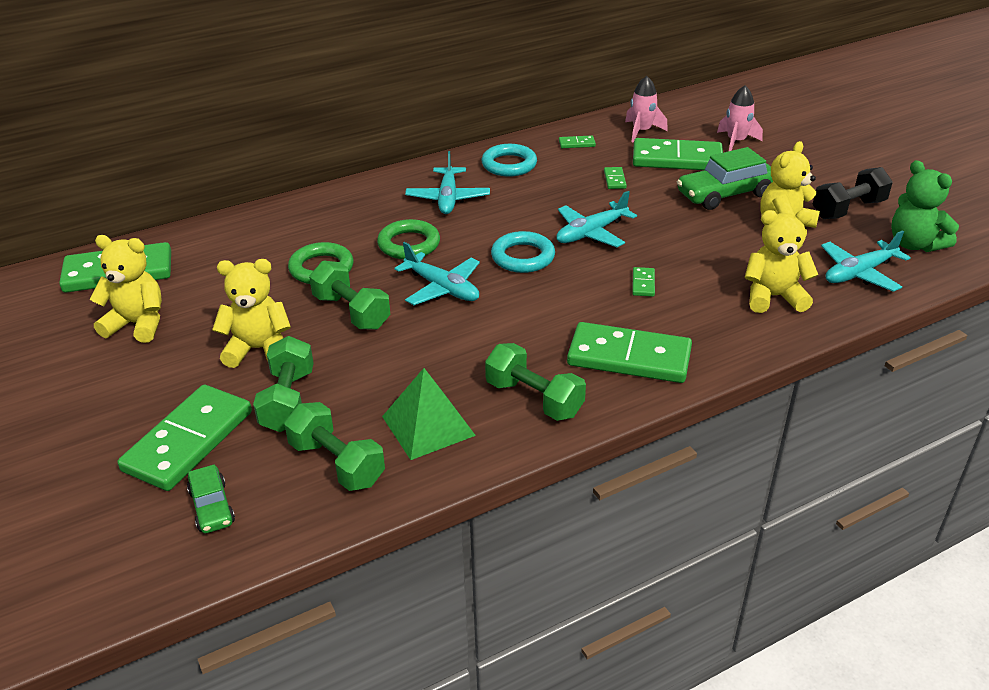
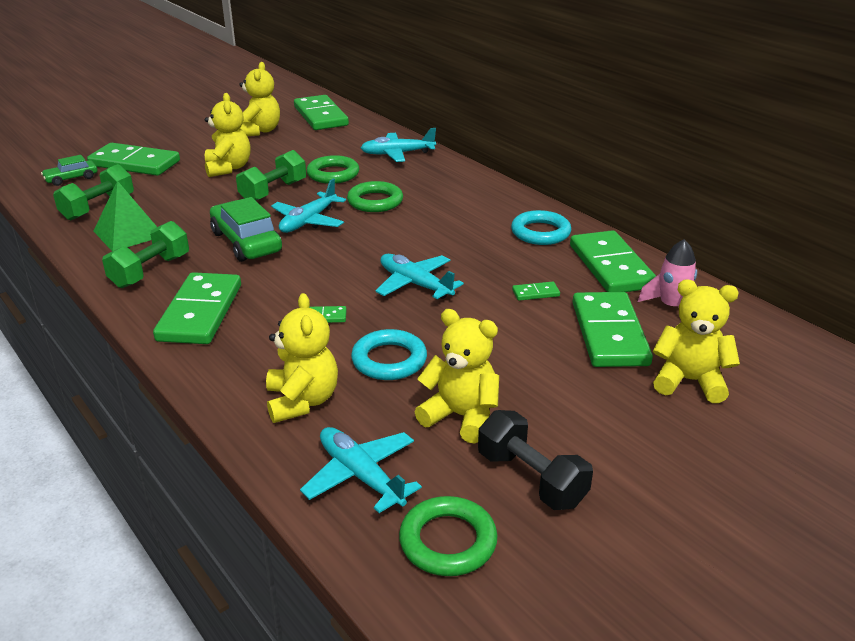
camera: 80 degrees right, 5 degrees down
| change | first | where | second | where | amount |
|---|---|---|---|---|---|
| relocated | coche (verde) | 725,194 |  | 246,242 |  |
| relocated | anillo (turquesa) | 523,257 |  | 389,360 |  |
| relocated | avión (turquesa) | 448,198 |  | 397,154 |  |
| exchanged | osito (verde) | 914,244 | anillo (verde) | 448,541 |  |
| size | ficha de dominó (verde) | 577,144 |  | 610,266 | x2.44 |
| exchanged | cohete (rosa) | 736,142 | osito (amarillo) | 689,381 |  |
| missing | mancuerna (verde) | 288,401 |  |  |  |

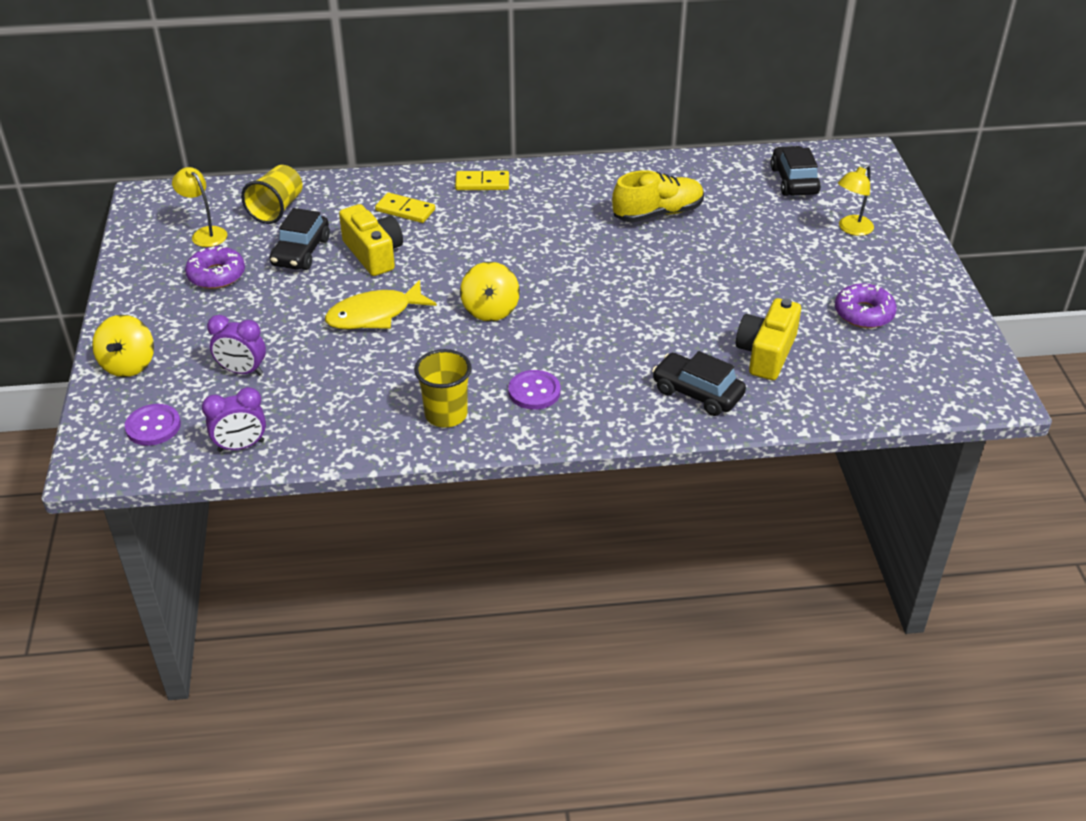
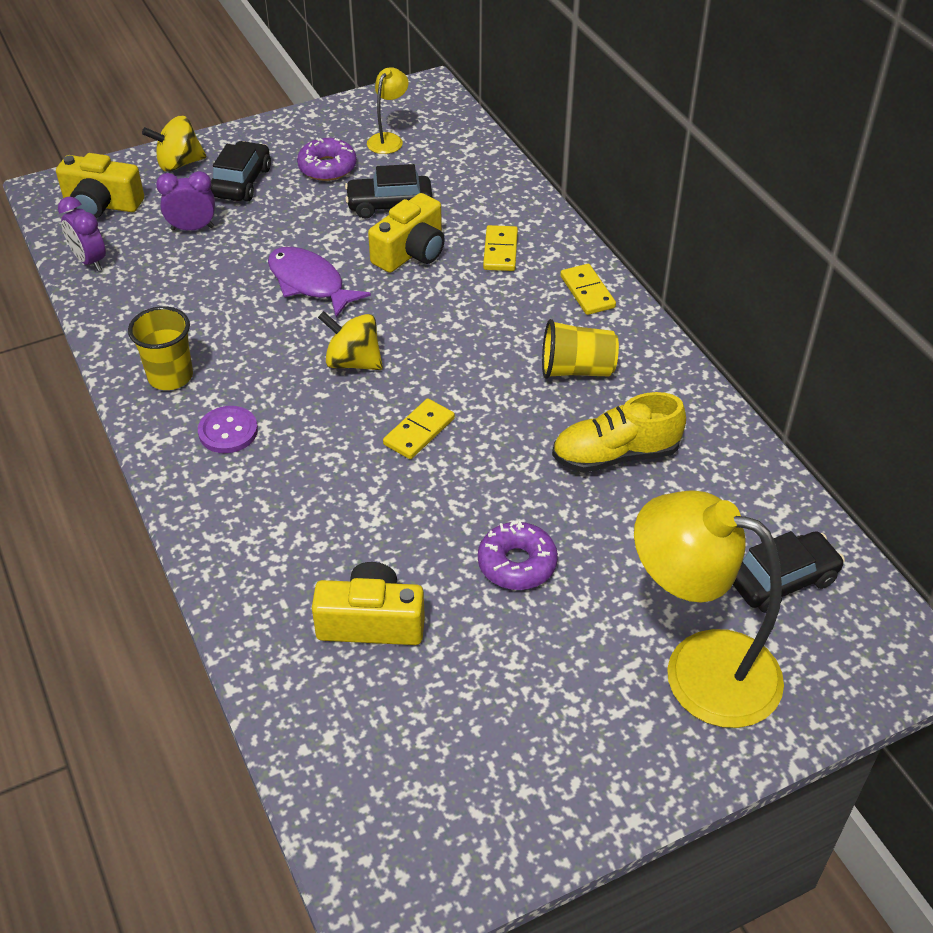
camera: 70 degrees right, 5 degrees up
| change | first | where | second | where | amount |
|---|---|---|---|---|---|
| exchanged | botón (morado) | 153,426 | cámara (amarillo) | 102,204 |  |
| spun | despertador (morado) | 242,371 |  | 192,228 | 90 degrees clockwise |
| relocated | coche (negro) | 697,393 |  | 241,182 |  |
| colour | pez (amarillo) | 374,315 | pez (morado) | 310,283 |  |
| spun | peonza (amarillo) | 490,310 |  | 353,362 | 45 degrees clockwise |
| appeared |  |  | ficha de dominó (amarillo) | 419,431 |  |
| relocated | rosquilla (morado) | 863,313 |  | 517,563 |  |
| relocated | vaso (amarillo) | 277,209 |  | 576,370 |  |
| spun | zapato (amarillo) | 657,213 |  | 615,455 | 120 degrees clockwise |
| size | lámpara (amarillo) | 851,229 |  | 699,669 | x2.17 |

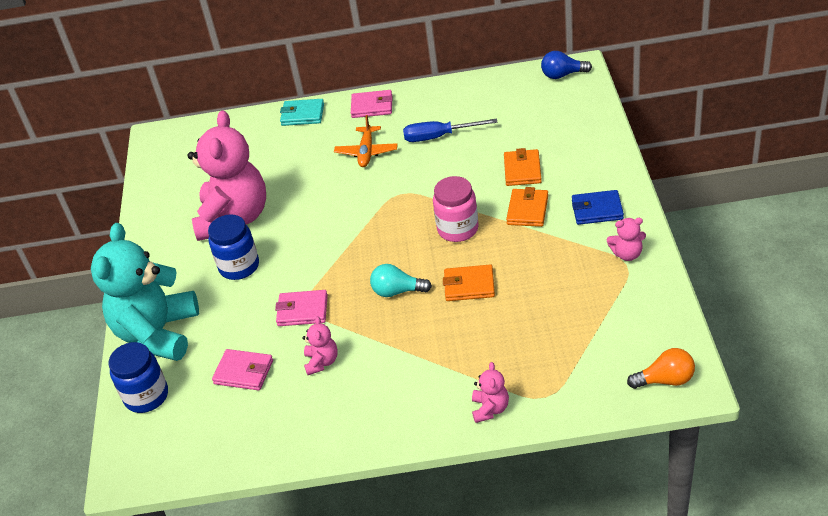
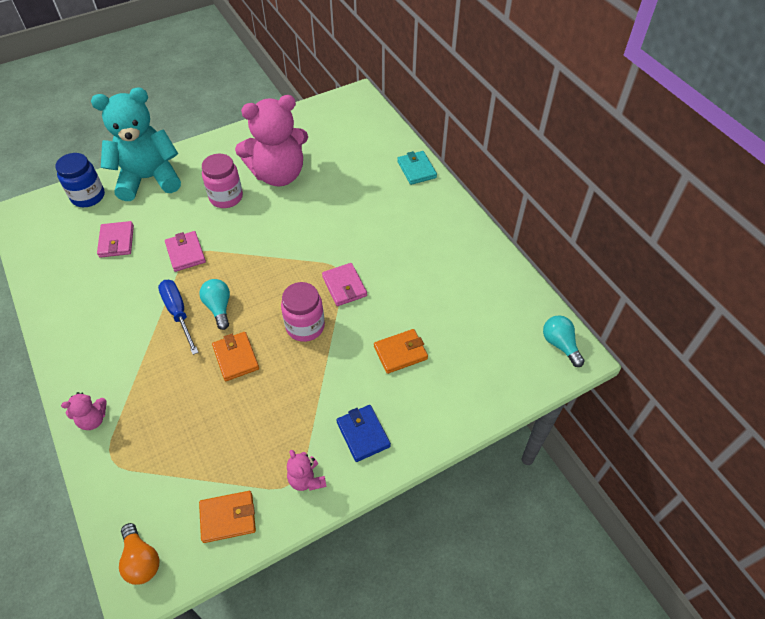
camera: 60 degrees right, 10 degrees up
| change | first | where | second | where | amount |
|---|---|---|---|---|---|
| relocated | destornillador (azul) | 439,136 |  | 178,313 |  |
| relocated | cartera (naranja) | 527,210 |  | 228,517 |  |
| colour | tarro (azul) | 239,266 | tarro (rosa) | 226,197 |  |
| relocated | cartera (rosa) | 372,106 |  | 344,286 |  |
| colour | bombilla (azul) | 562,75 | bombilla (turquesa) | 560,344 |  |
| missing | osito (rosa) | 322,362 |  |  |  |
| missing | avión (naranja) | 366,152 |  |  |  |

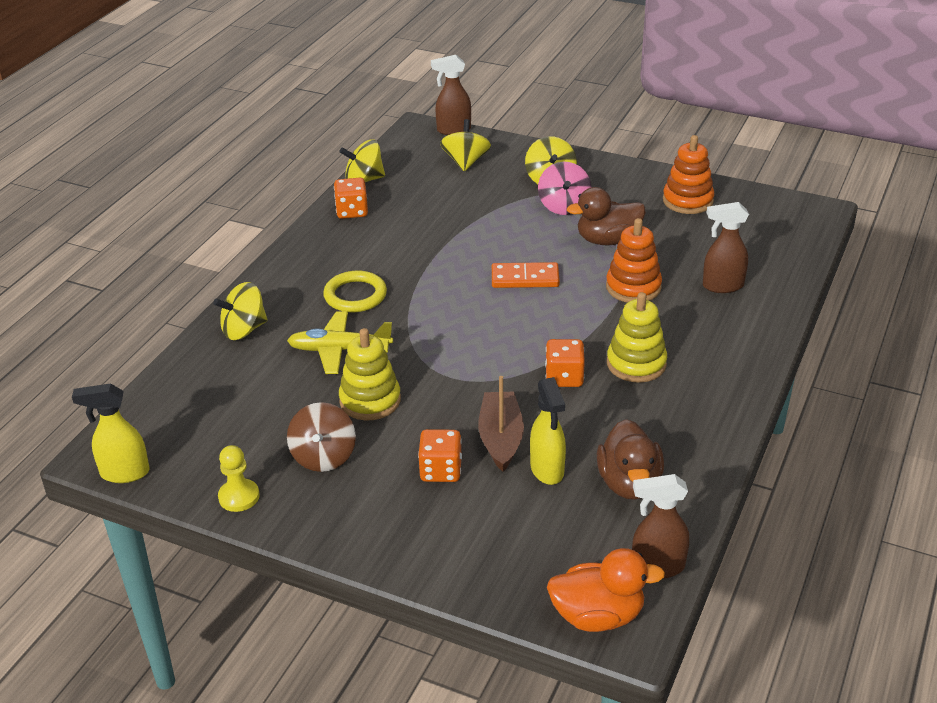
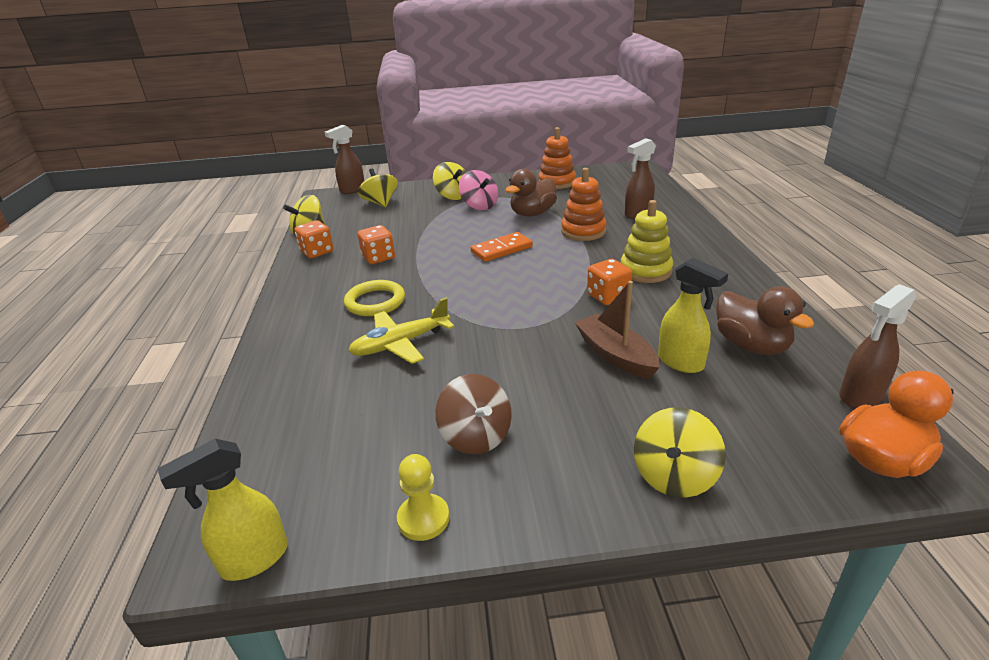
camera: 30 degrees left, 5 degrees down
| change | first | where | second | where | amount |
|---|---|---|---|---|---|
| relocated | dado (naranja) | 441,470 |  | 378,257 |  |
| relocated | peonza (amarillo) | 244,330 |  | 674,475 |  |
| missing | juguete apilable (amarillo) | 370,400 |  |  |  |

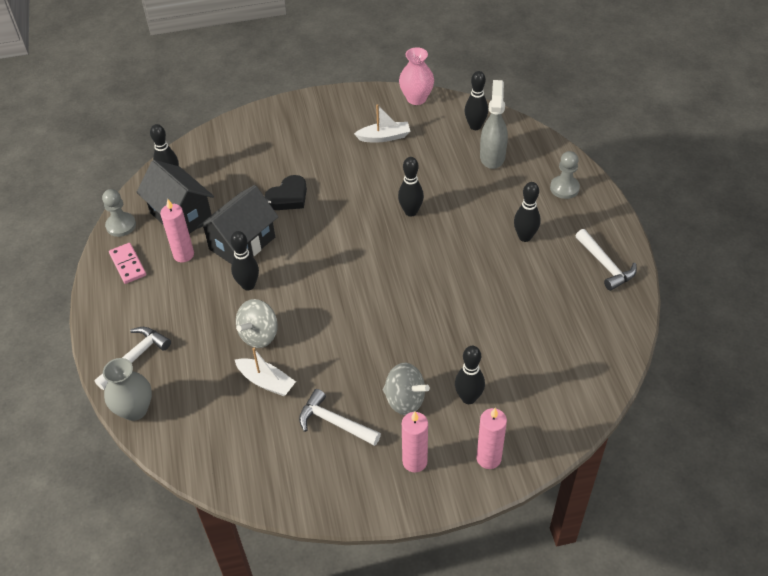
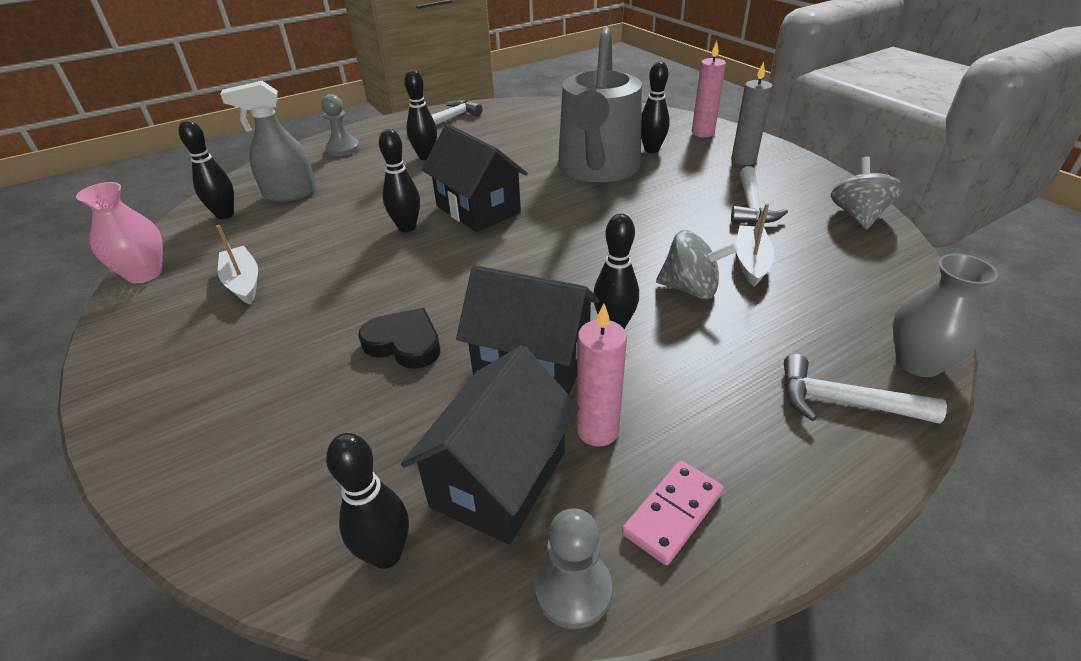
camera: 110 degrees left, 10 degrees down
| change | first | where | second | where | amount |
|---|---|---|---|---|---|
| appeared |  |  | casa (negro) | 478,209 |  |
| appeared |  |  | regadera (gris) | 597,168 |  |
| colour | vela (rosa) | 414,461 | vela (gris) | 743,160 |  |
| relocated | peonza (gris) | 404,400 |  | 857,216 |  |

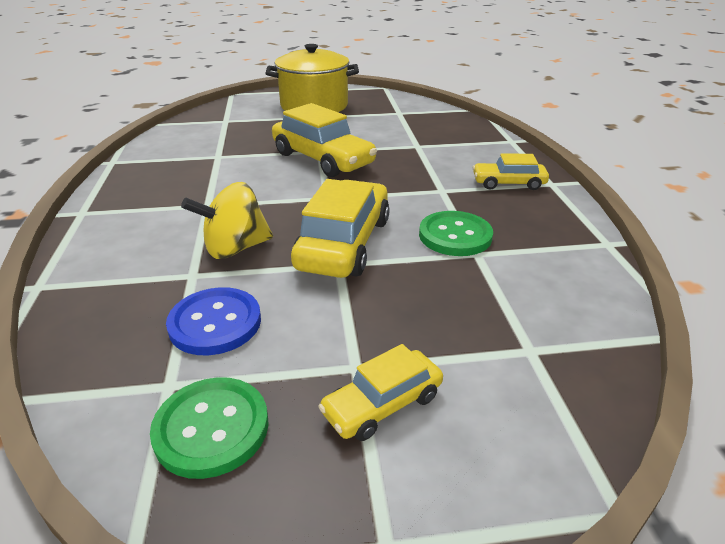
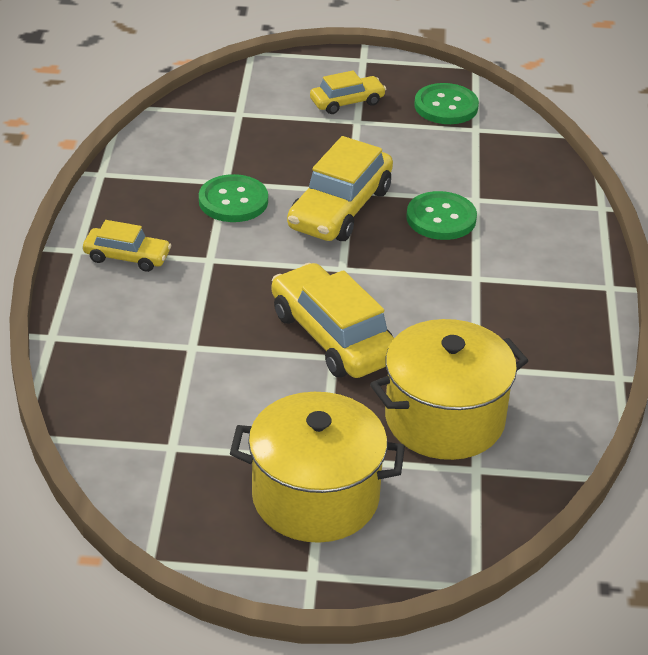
camera: 170 degrees left, 5 degrees up
| change | first | where | second | where | amount |
|---|---|---|---|---|---|
| appeared |  |  | olla (amarillo) | 444,419 |  |
| exchanged | peonza (amarillo) | 235,248 | botón (verde) | 441,218 |  |
| missing | botón (azul) | 215,323 |  |  |  |

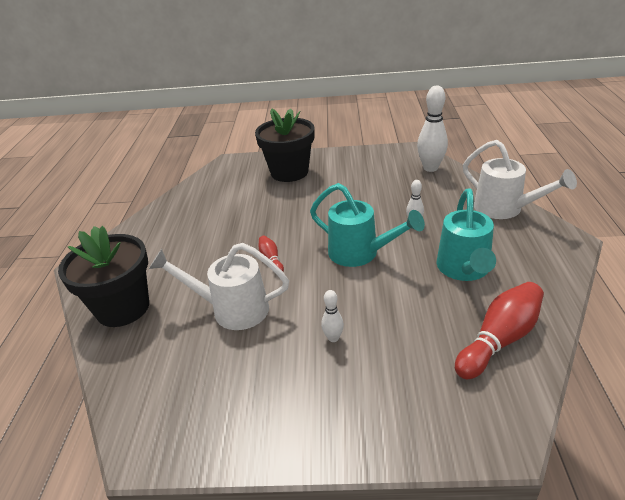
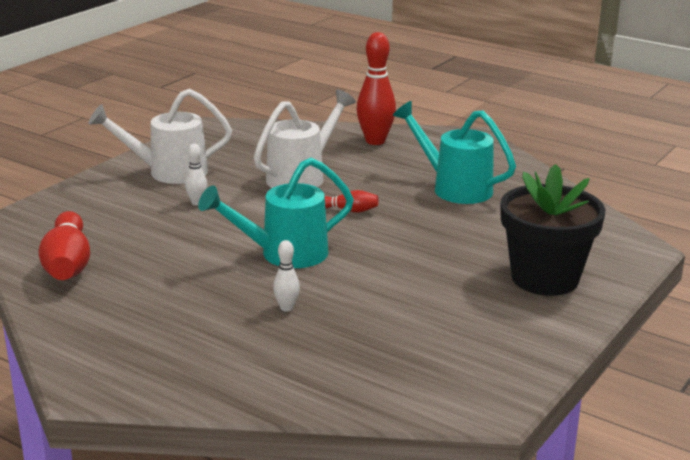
camera: 120 degrees right, 10 degrees down
| change | first | where | second | where | amount |
|---|---|---|---|---|---|
| relocated | regadera (blanco) | 504,209 |  | 169,172 |  |
| exchanged | maceta (negro) | 123,308 | bolo (rojo) | 375,141 |  |
| relocated | regadera (turquesa) | 464,269 |  | 455,188 |  |
| missing | bolo (blanco) | 430,168 |  |  |  |

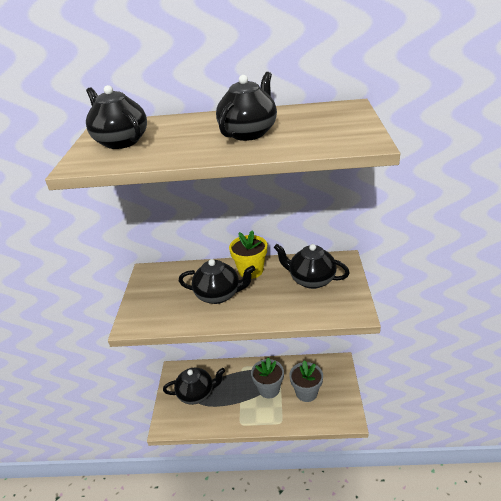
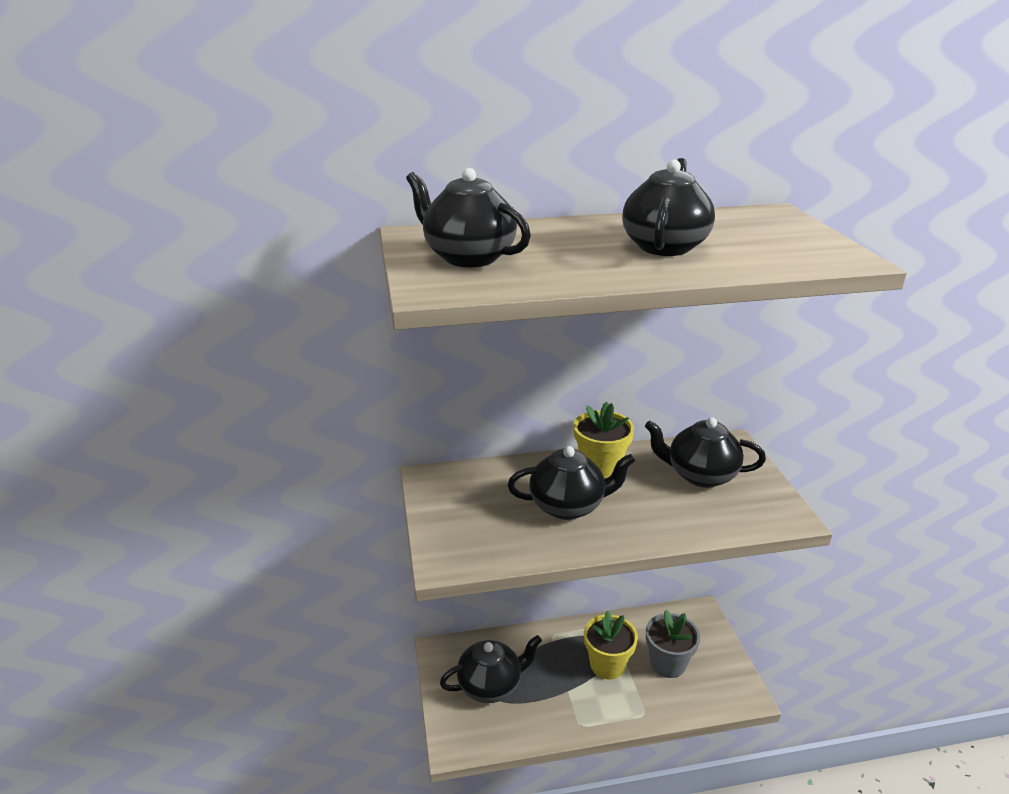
camera: 15 degrees left, 5 degrees down
| change | first | where | second | where | amount |
|---|---|---|---|---|---|
| colour | maceta (gris) | 269,389 | maceta (amarillo) | 607,665 |  |

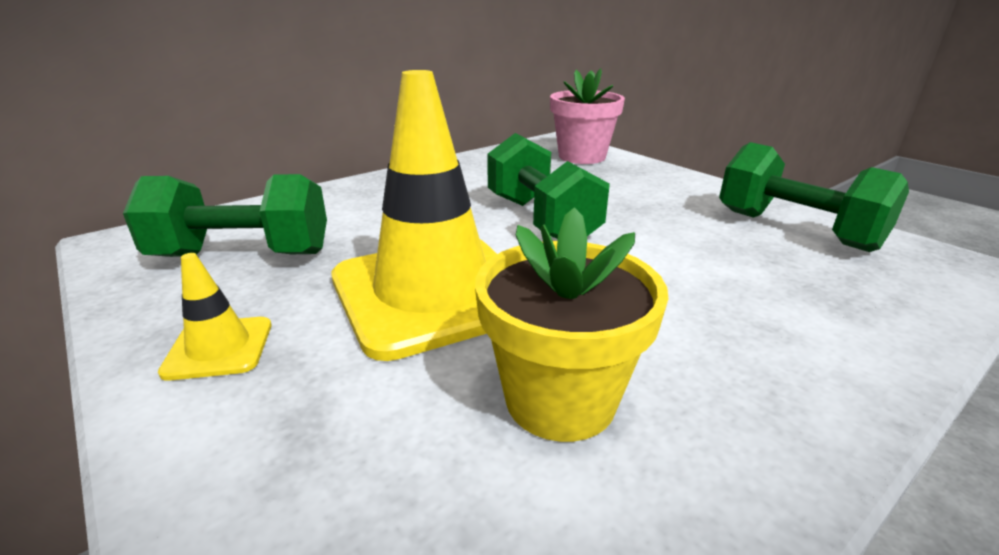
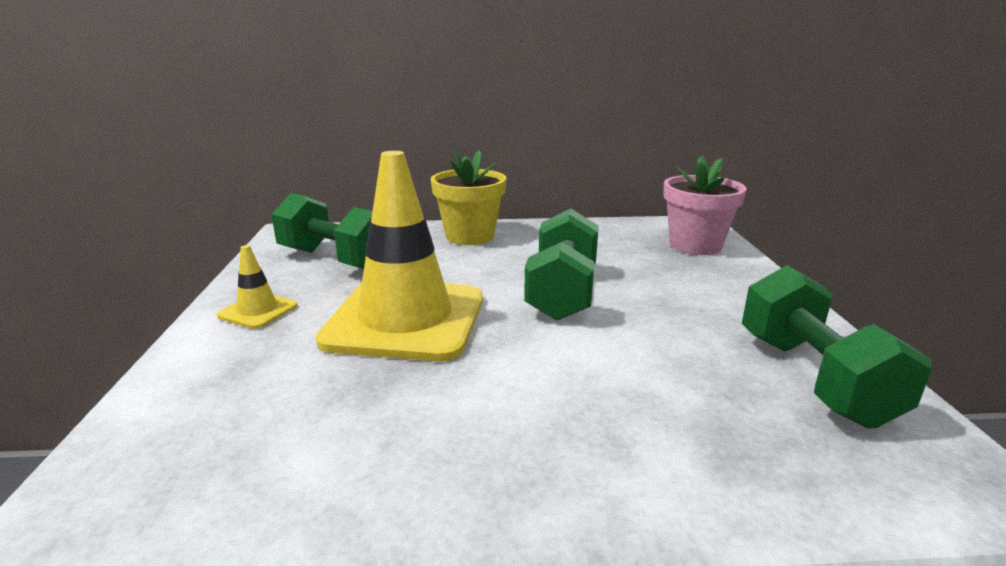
camera: 35 degrees right, 5 degrees down
| change | first | where | second | where | amount |
|---|---|---|---|---|---|
| relocated | maceta (amarillo) | 560,399 |  | 470,236 |  |

